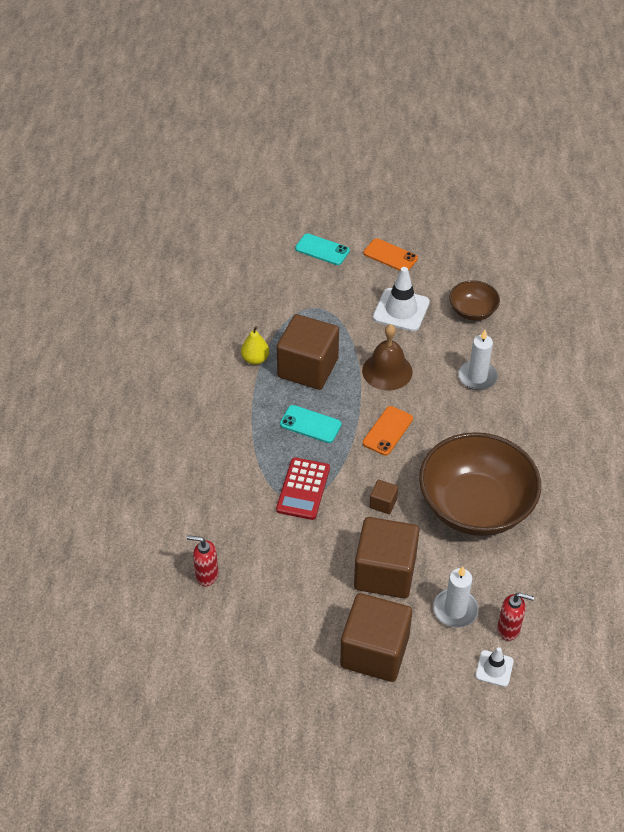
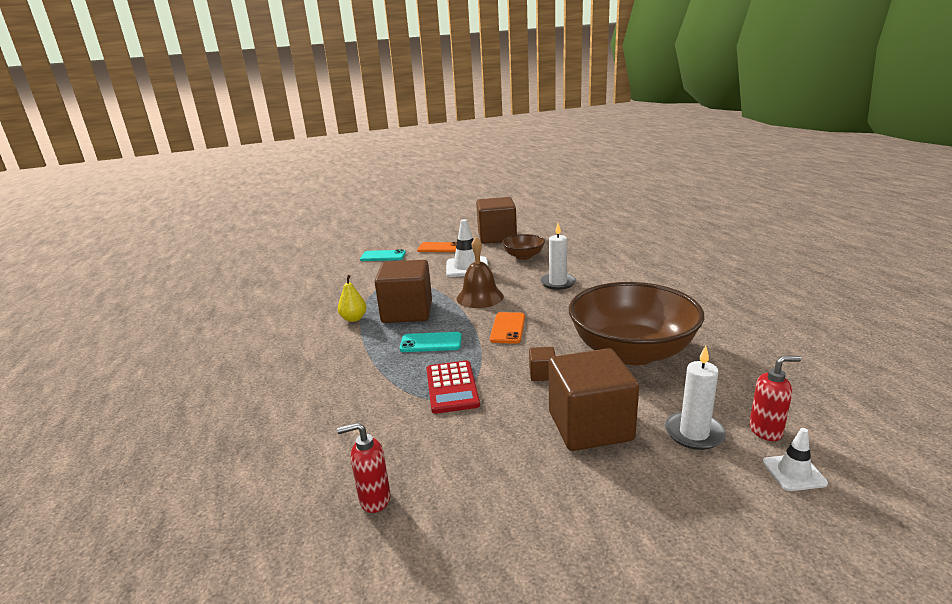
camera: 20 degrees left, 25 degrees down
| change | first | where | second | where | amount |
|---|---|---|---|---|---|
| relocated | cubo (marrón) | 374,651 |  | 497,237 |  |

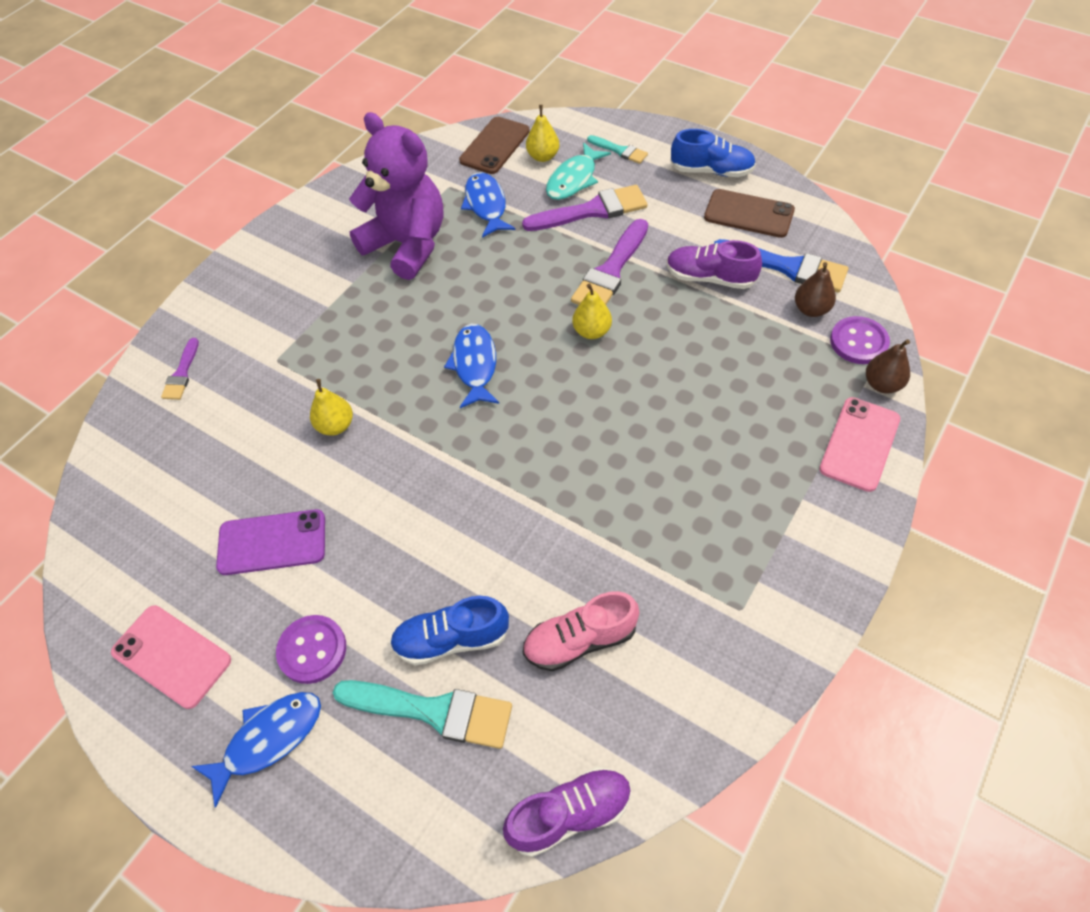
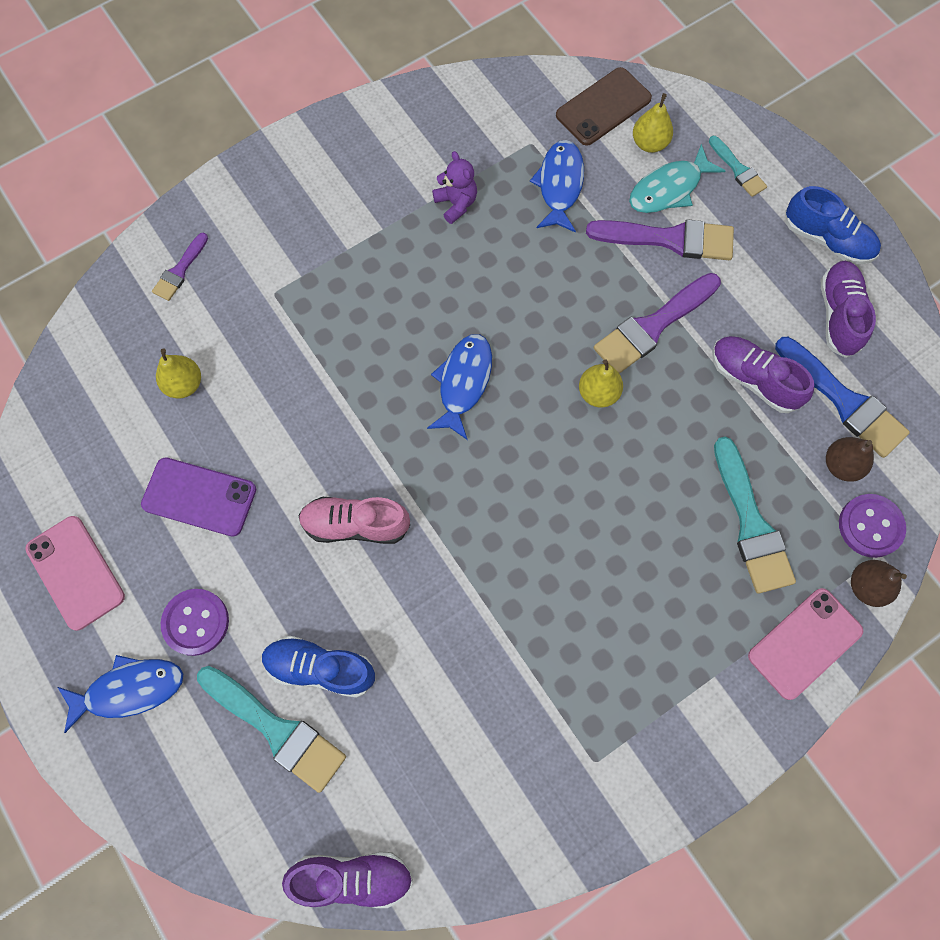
camera: 20 degrees right, 15 degrees up
| change | first | where | second | where | amount |
|---|---|---|---|---|---|
| relocated | pera (amarillo) | 335,425 |  | 184,384 |  |
| relocated | zapato (rosa) | 580,640 |  | 355,524 |  |
| size | osito (morado) | 407,245 |  | 456,204 | x0.42 |
| appeared |  |  | pincel (turquesa) | 750,523 |  |
| exchanged | móvil (marrón) | 749,214 | zapato (morado) | 838,315 |  |

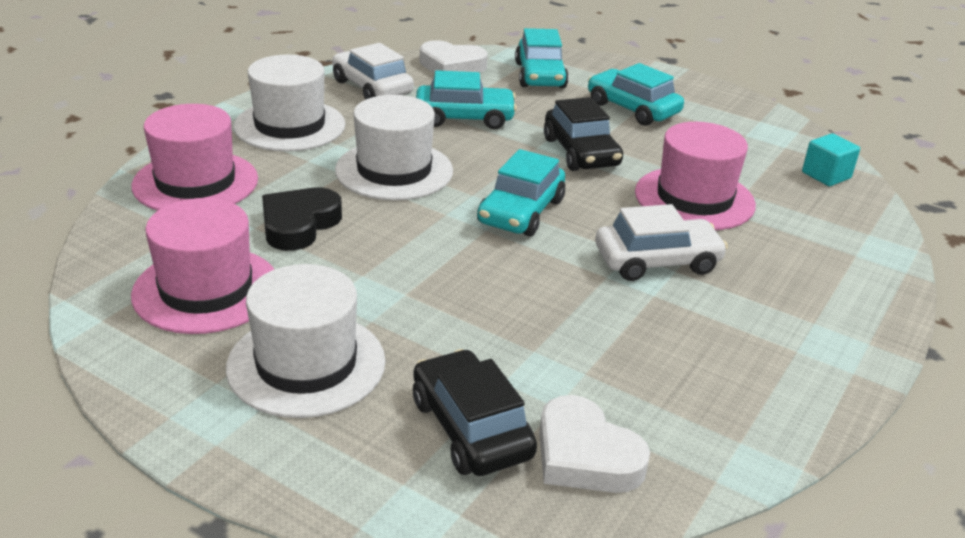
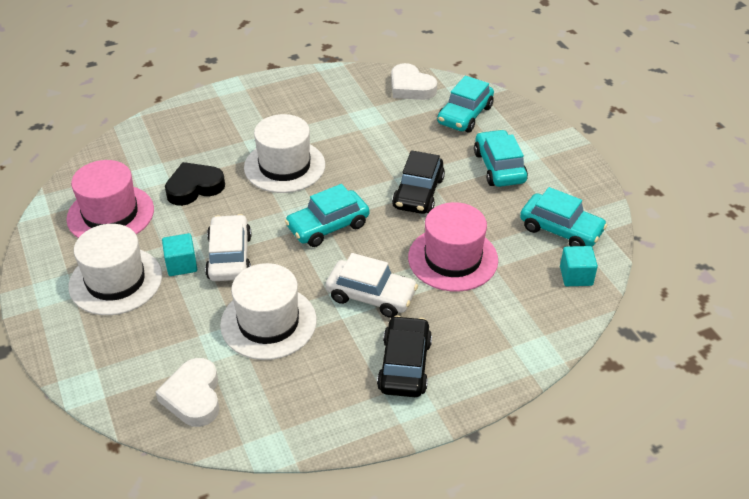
camera: 35 degrees right, 10 degrees up
| change | first | where | second | where | amount |
|---|---|---|---|---|---|
| appeared |  |  | cubo (turquesa) | 181,265 |  |
| relocated | coche (blanco) | 372,87 |  | 229,257 |  |
| relocated | sombrero (blanco) | 290,125 |  | 268,322 |  |
| relocated | coche (negro) | 471,428 |  | 404,365 |  |
| relocated | coche (turquesa) | 464,118 |  | 561,230 |  |
| missing | sombrero (rosa) | 195,182 |  |  |  |

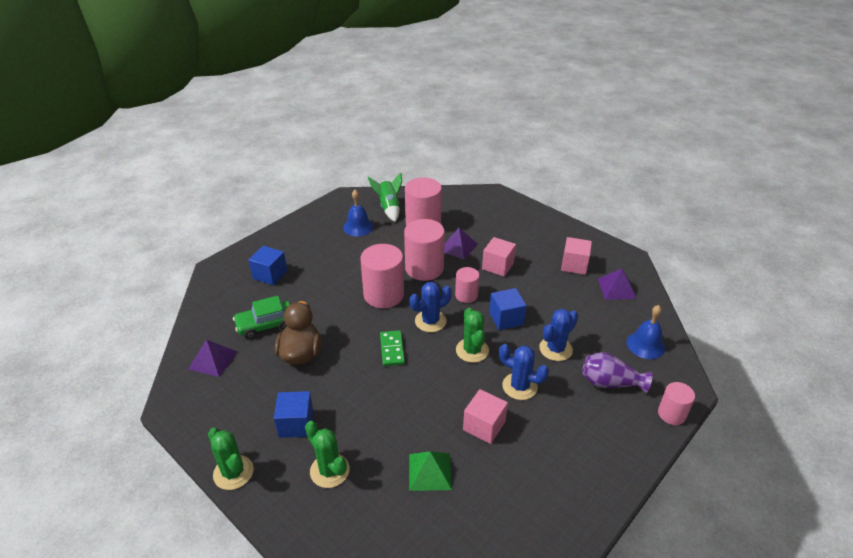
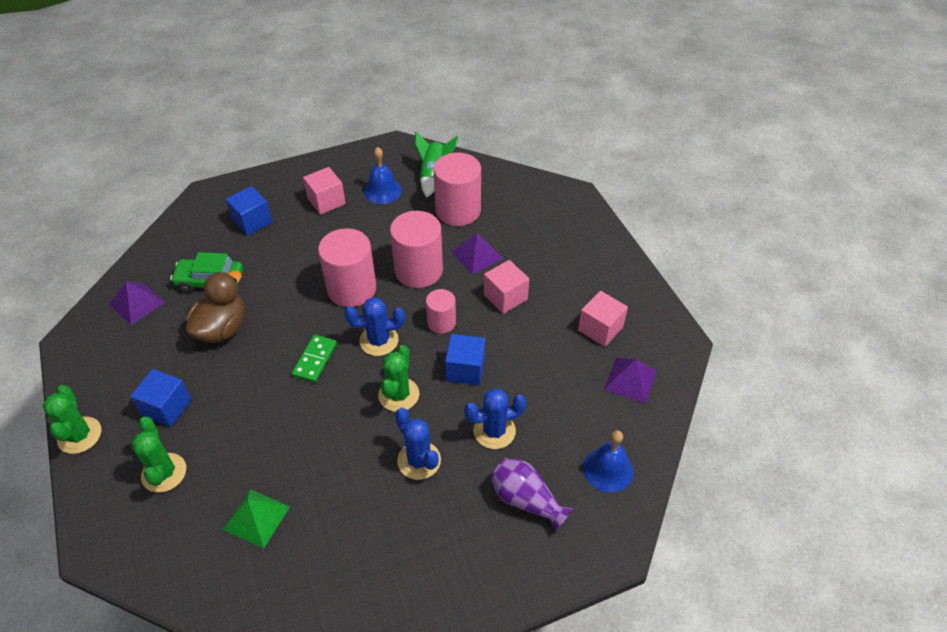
camera: 25 degrees right, 10 degrees up
| change | first | where | second | where | amount |
|---|---|---|---|---|---|
| relocated | cubo (rosa) | 484,426 |  | 326,201 |  |
| missing | cilindro (rosa) | 671,414 |  |  |  |

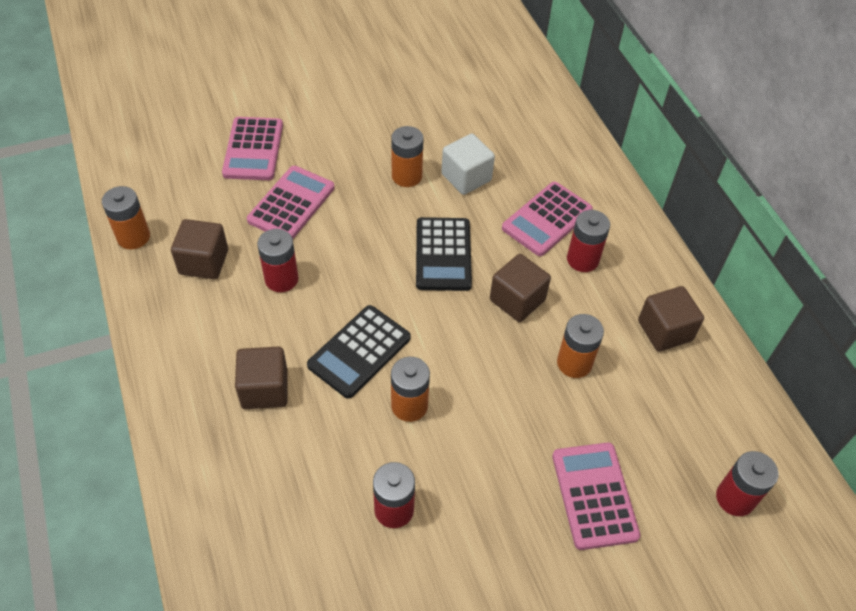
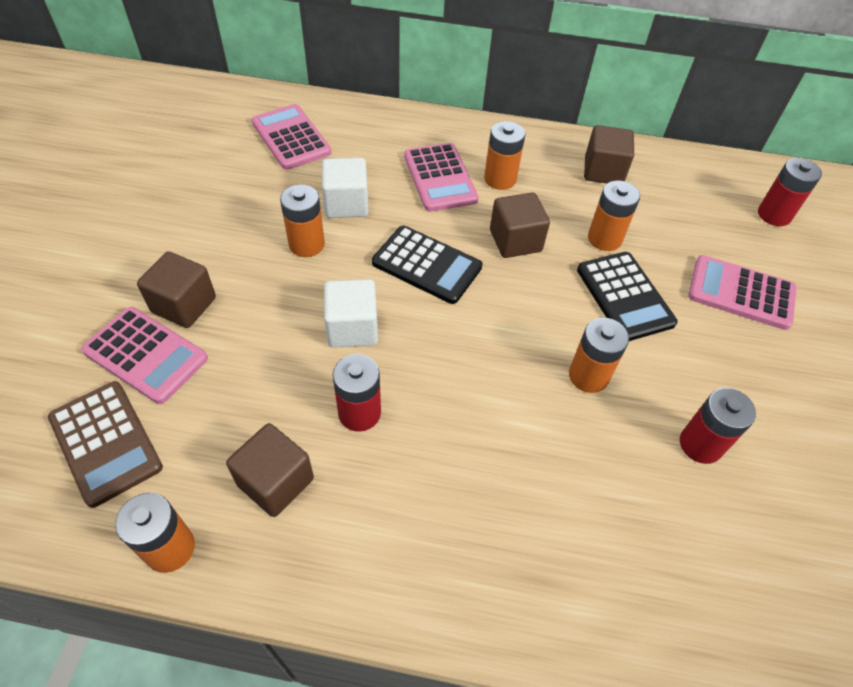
camera: 60 degrees left, 0 degrees up
| change | first | where | second | where | amount |
|---|---|---|---|---|---|
| appeared |  |  | calculadora (marrón) | 106,442 |  |
| relocated | cubo (marrón) | 264,389 |  | 184,305 |  |
| relocated | calculadora (rosa) | 291,204 |  | 291,138 |  |
| appeared |  |  | cubo (blanco) | 352,328 |  |
| colour | pila (rojo) | 582,259 | pila (naranja) | 500,179 |  |
| relocated | calculadora (negro) | 359,352 |  | 625,296 |  |

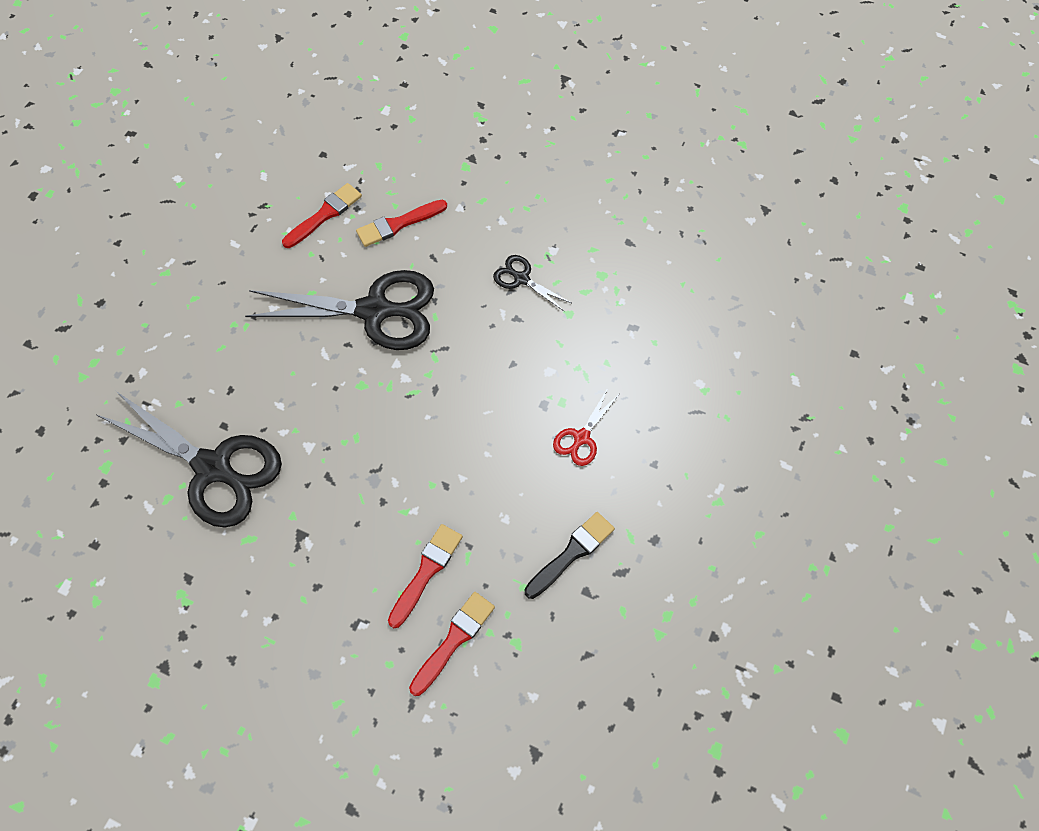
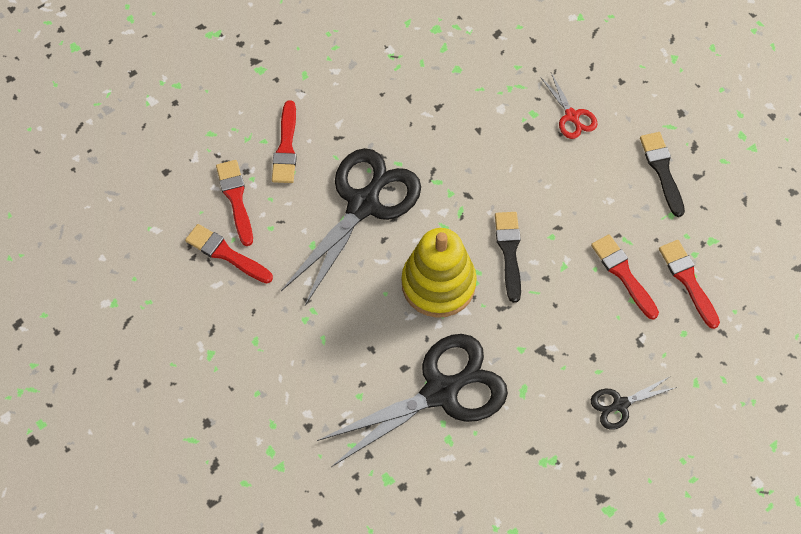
camera: 60 degrees left, 0 degrees up
| change | first | where | second | where | amount |
|---|---|---|---|---|---|
| appeared |  |  | pincel (rojo) | 226,254 |  |
| appeared |  |  | juguete apilable (amarillo) | 438,284 |  |
| appeared |  |  | pincel (negro) | 509,252 |  |
| relocated | tijeras (negro) | 521,279 |  | 620,404 |  |

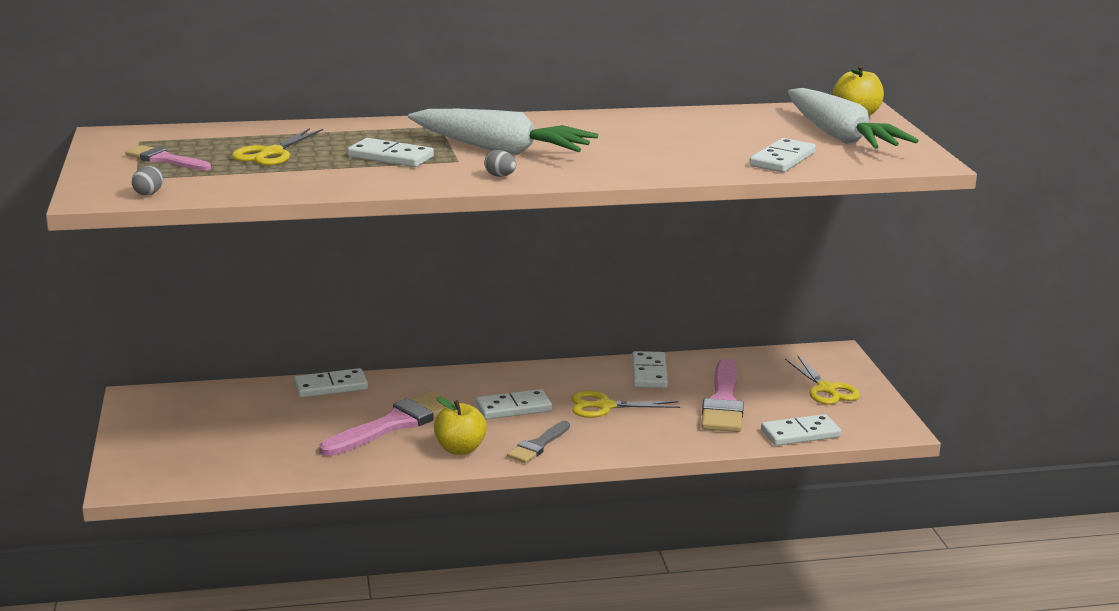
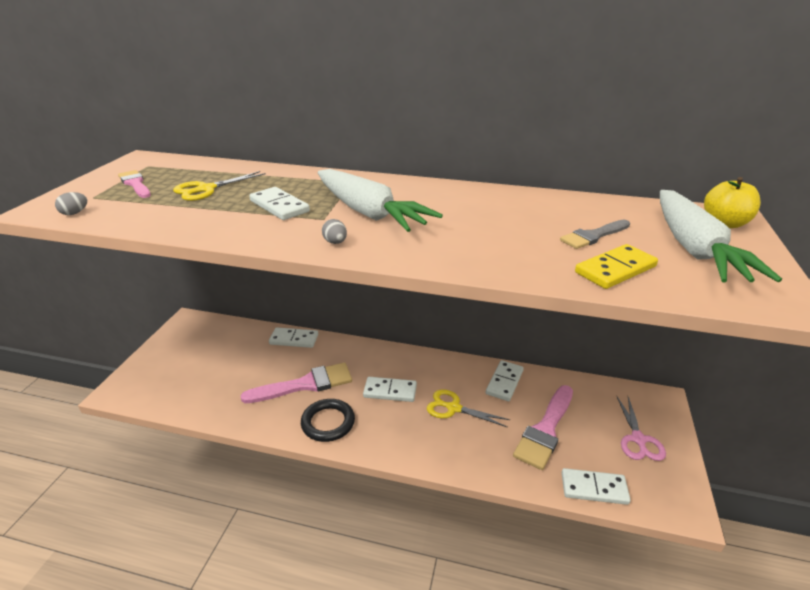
camera: 25 degrees right, 10 degrees up
| change | first | where | second | where | amount |
|---|---|---|---|---|---|
| exchanged | manzana (amarillo) | 460,449 | anillo (negro) | 328,423 |  |
| relocated | pincel (gris) | 538,445 |  | 593,236 |  |
| colour | ficha de dominó (blanco) | 782,159 | ficha de dominó (amarillo) | 615,269 |  |
| colour | tijeras (amarillo) | 826,389 | tijeras (rosa) | 638,439 |  |

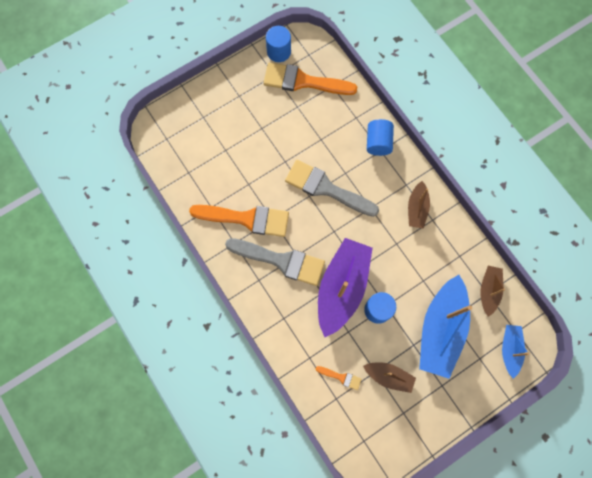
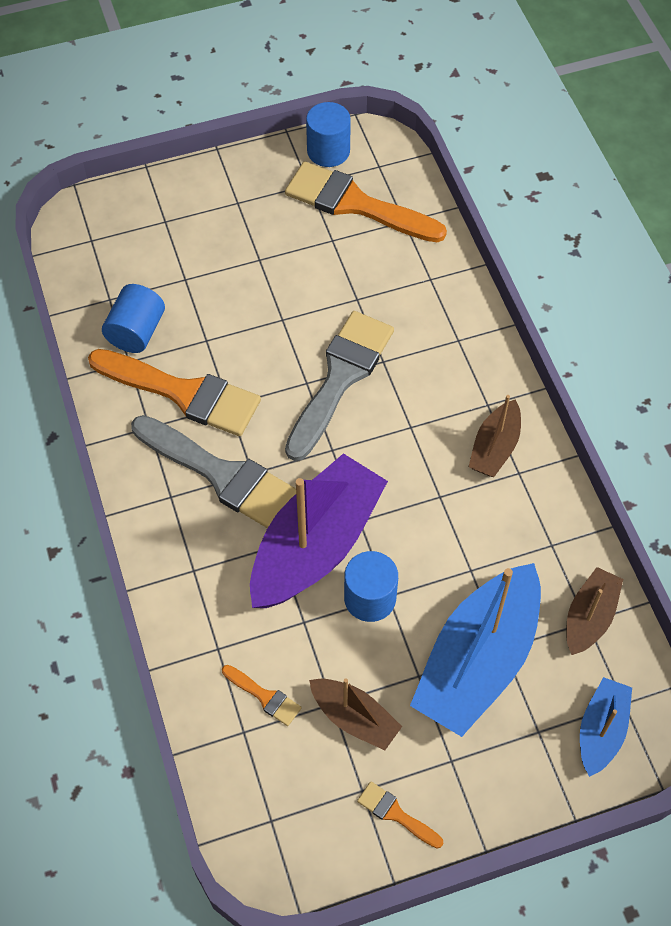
camera: 15 degrees right, 15 degrees down
| change | first | where | second | where | amount |
|---|---|---|---|---|---|
| relocated | cilindro (azul) | 378,143 |  | 136,332 |  |
| spun | pincel (gris) | 326,188 |  | 340,377 | 75 degrees clockwise |
| appeared |  |  | pincel (naranja) | 395,814 |  |

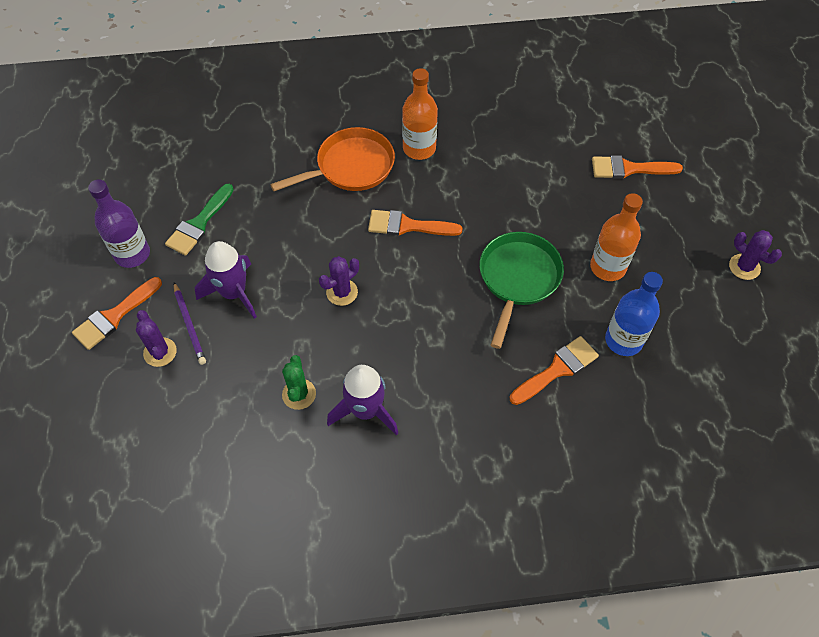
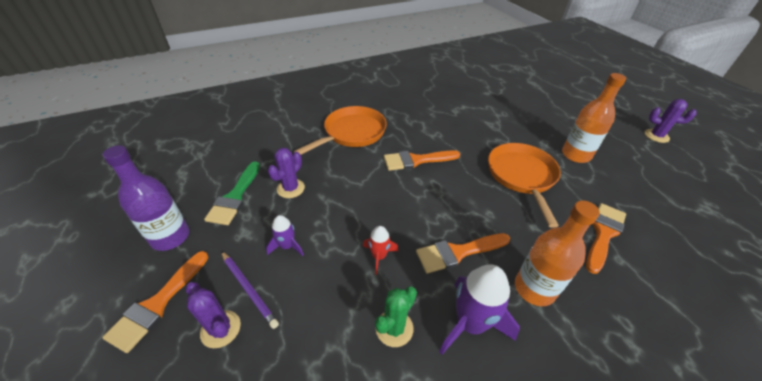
camera: 20 degrees left, 15 degrees down
| change | first | where | second | where | amount |
|---|---|---|---|---|---|
| size | cohete (morado) | 233,293 |  | 287,246 | x0.54 |
| relocated | cactus (morado) | 342,292 |  | 290,188 |  |
| appeared |  |  | cohete (rojo) | 379,256 |  |
| spun | cactus (verde) | 299,394 |  | 394,328 | 60 degrees clockwise |
| relocated | pincel (naranja) | 629,169 |  | 458,252 |  |
| colour | sartén (verde) | 518,279 | sartén (naranja) | 522,176 |  |
| relocated | botella (naranja) | 419,148 |  | 534,289 |  |
| missing | botella (azul) | 623,340 |  |  |  |

